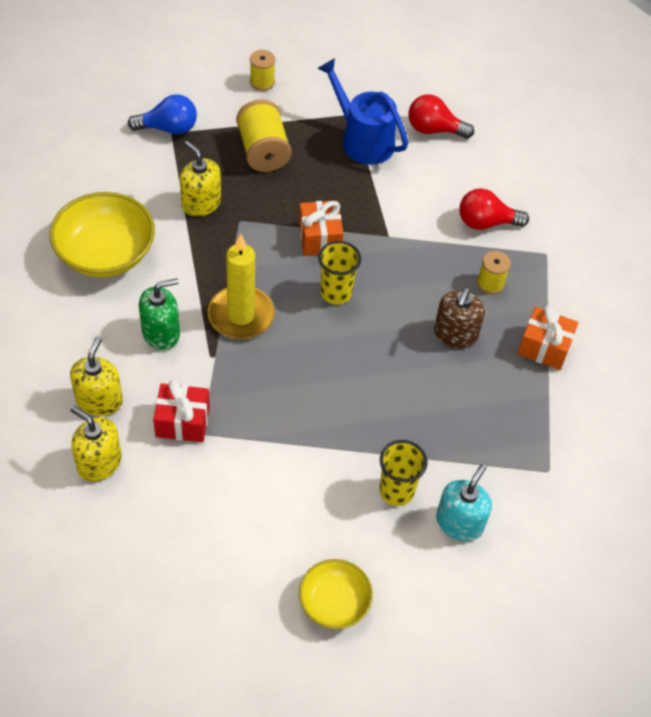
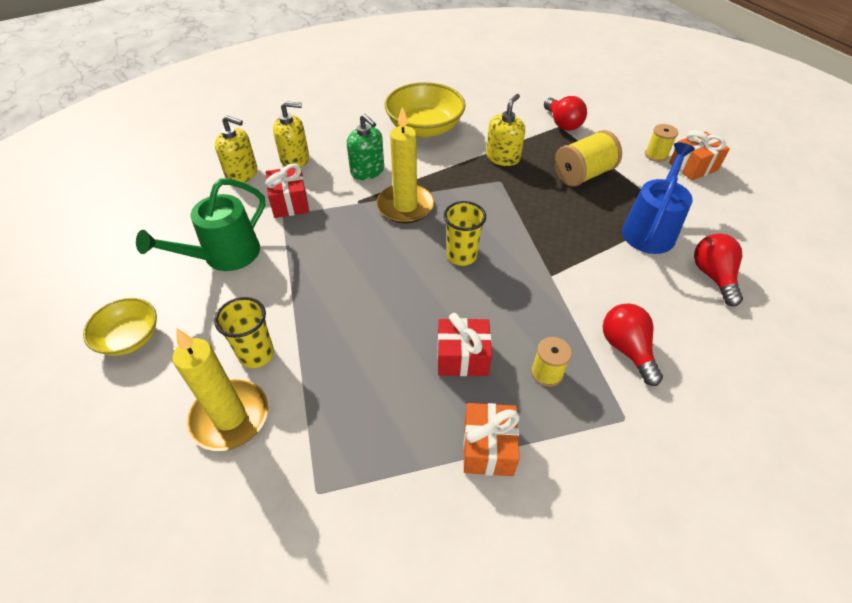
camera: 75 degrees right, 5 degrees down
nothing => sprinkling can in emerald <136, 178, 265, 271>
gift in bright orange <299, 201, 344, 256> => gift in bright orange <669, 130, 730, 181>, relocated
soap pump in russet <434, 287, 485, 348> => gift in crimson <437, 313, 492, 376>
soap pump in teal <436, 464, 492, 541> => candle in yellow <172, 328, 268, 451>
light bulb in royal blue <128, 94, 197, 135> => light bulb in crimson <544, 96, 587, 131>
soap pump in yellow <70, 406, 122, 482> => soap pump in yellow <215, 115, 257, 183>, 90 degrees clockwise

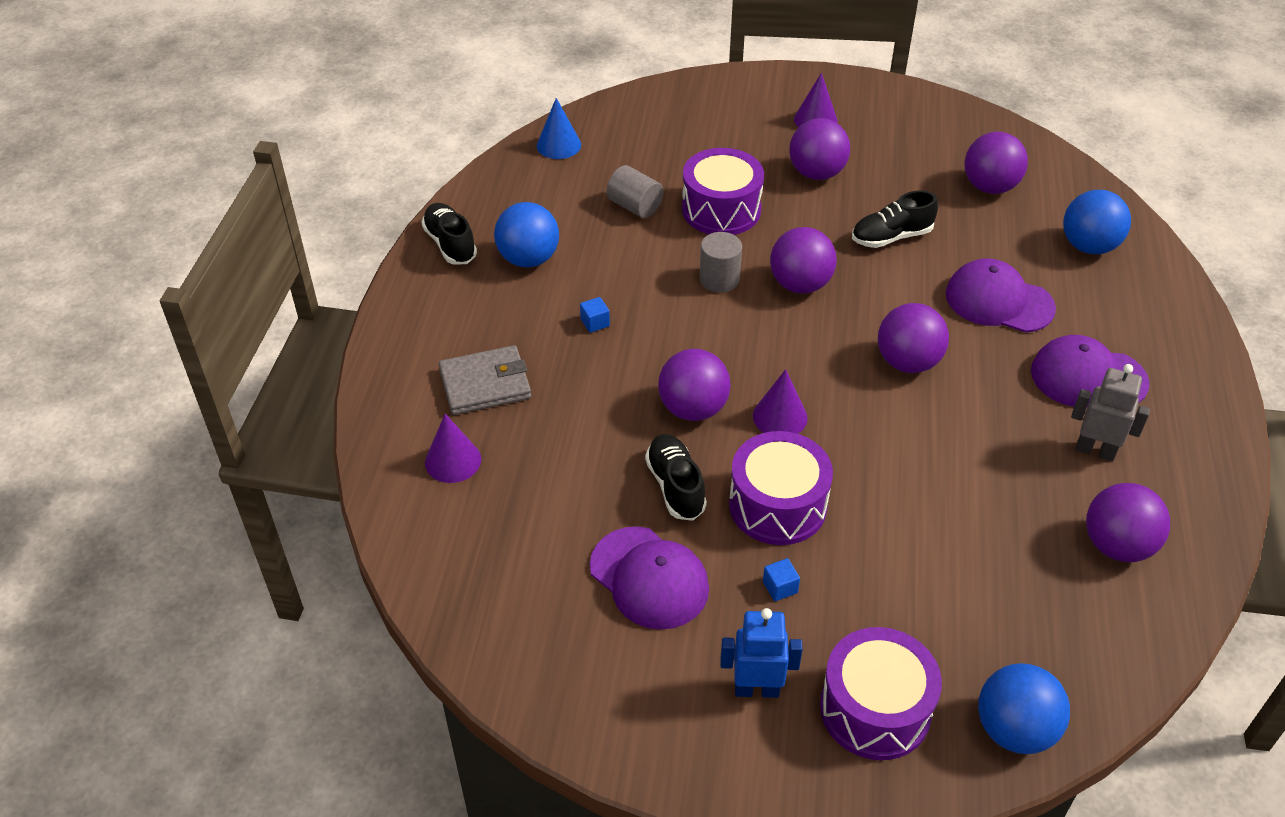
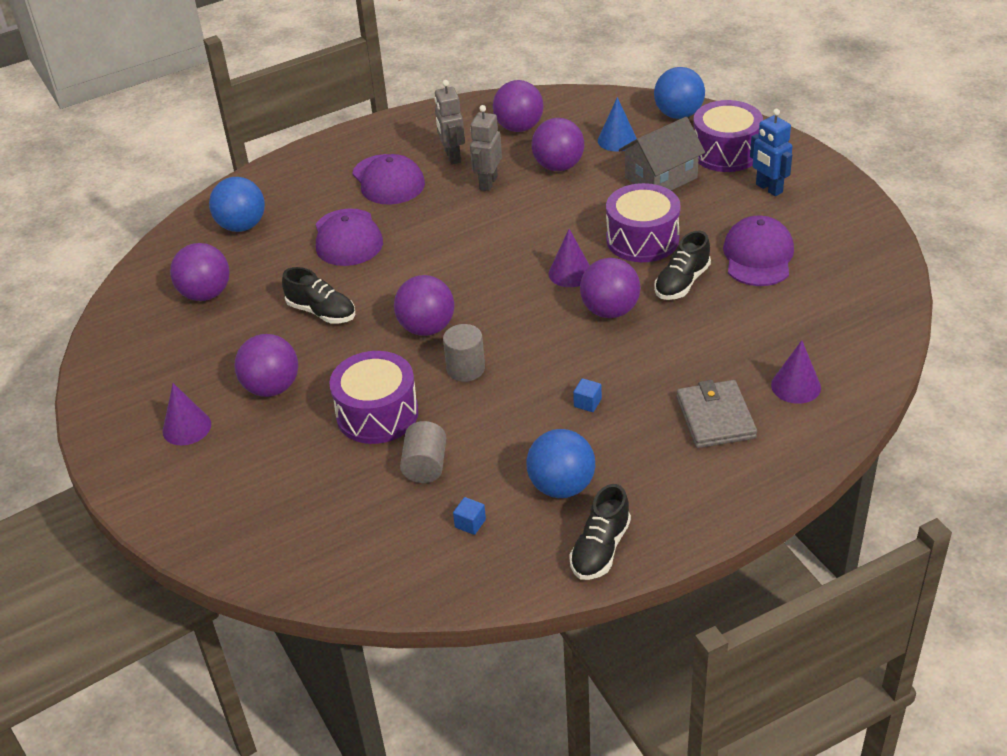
camera: 125 degrees left, 5 degrees down
nothing => toy robot in grey <470, 105, 502, 191>
nothing => house in grey <619, 117, 705, 190>
cone shape in royal blue <537, 98, 581, 159> => cone shape in royal blue <598, 97, 637, 152>, relocated
cube in royal blue <763, 558, 800, 601> => cube in royal blue <453, 497, 486, 535>, relocated
sphere in royal purple <878, 303, 949, 373> => sphere in royal purple <531, 118, 584, 171>, relocated
billfold in grey <439, 345, 531, 415> => billfold in grey <676, 380, 757, 448>, 45 degrees clockwise

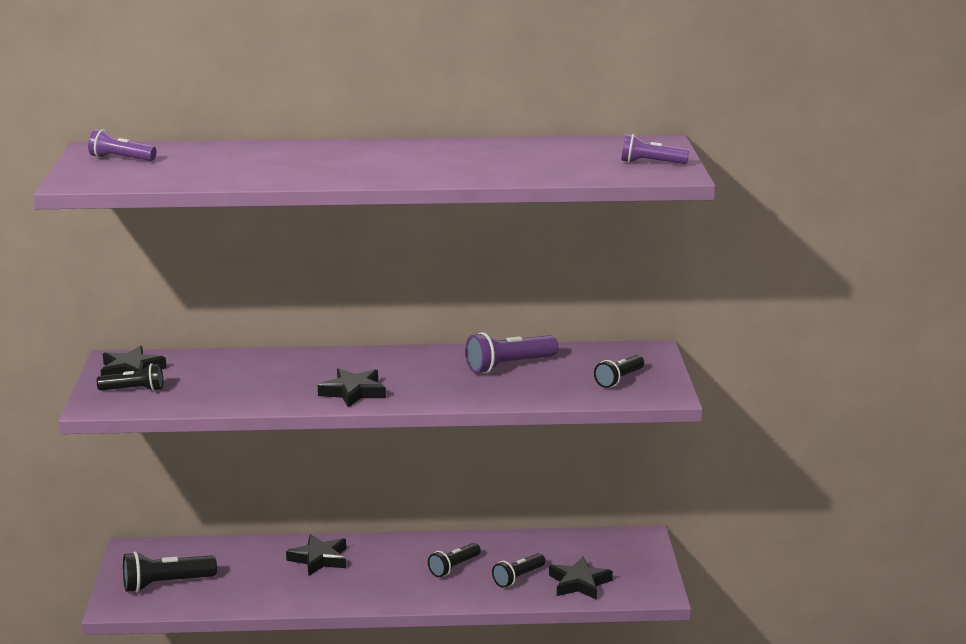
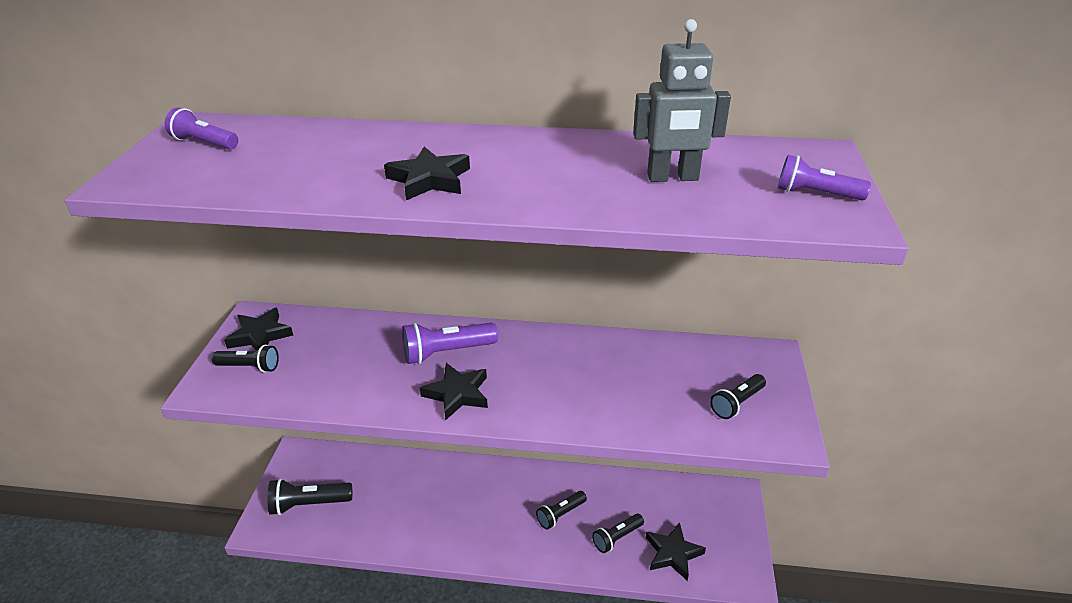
camera: 10 degrees right, 15 degrees up
nothing => toy robot in grey <633, 19, 731, 182>
five-pointed star in jet-black <286, 534, 346, 576> => five-pointed star in jet-black <384, 147, 470, 200>, relocated
torch in royal purple <465, 332, 558, 374> => torch in royal purple <402, 323, 498, 364>, relocated

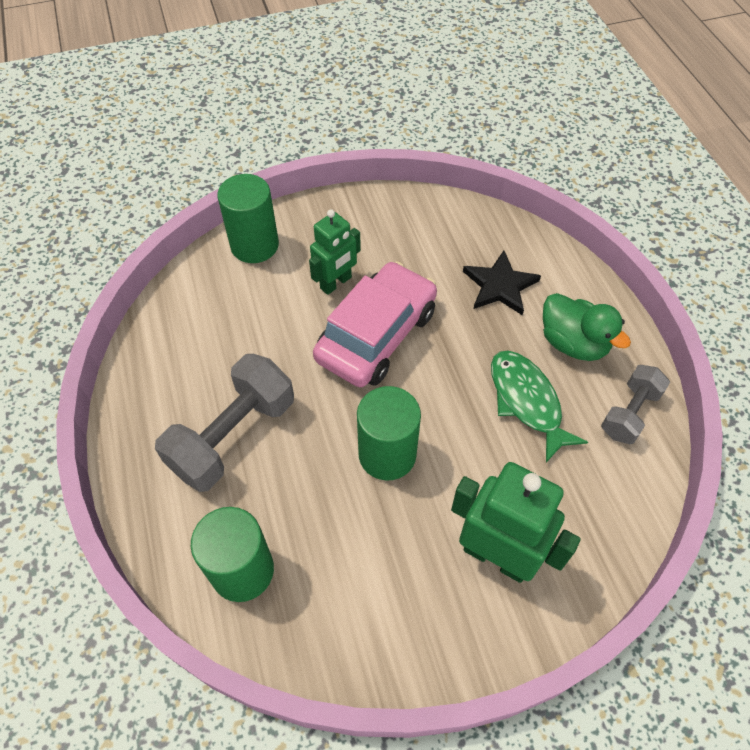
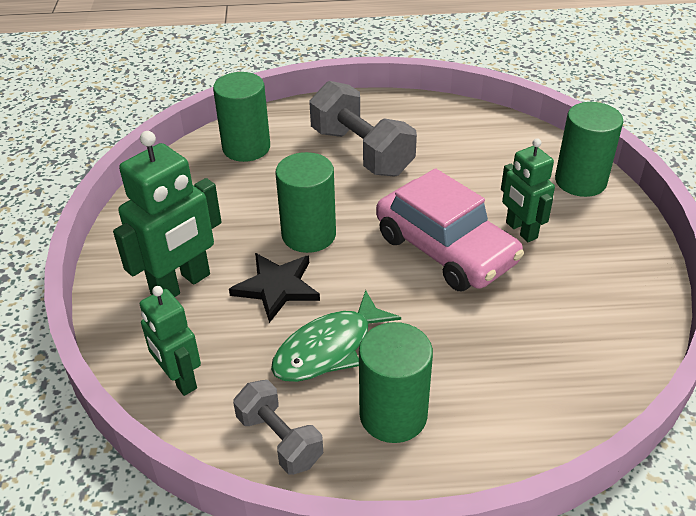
camera: 105 degrees right, 15 degrees down
nothing => toy robot in emerald <140, 286, 201, 396>
five-pointed star in jet-black <463, 251, 541, 315> => five-pointed star in jet-black <229, 253, 320, 323>, relocated
duck in emerald <543, 293, 631, 361> => cylinder in emerald <359, 322, 433, 443>
fish in emerald <491, 351, 588, 463> => fish in emerald <271, 290, 401, 382>, 150 degrees clockwise

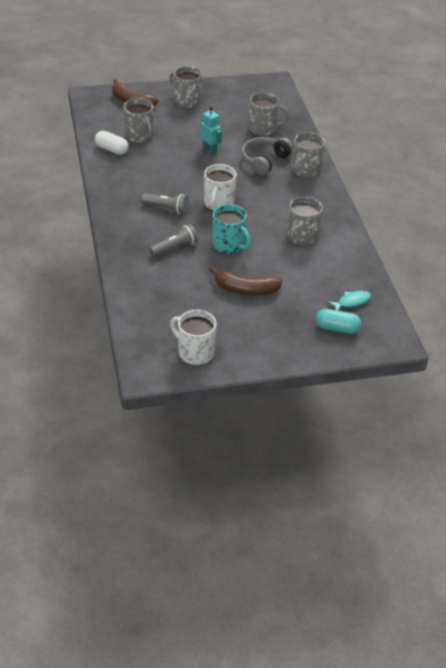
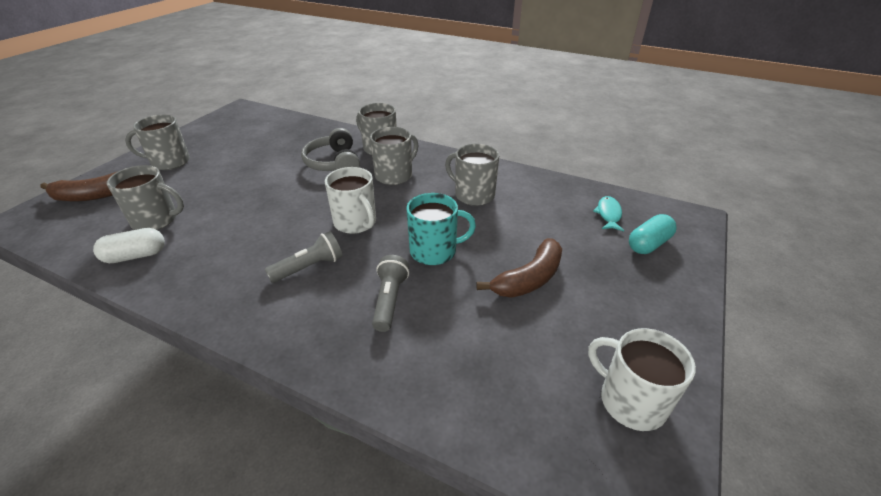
camera: 50 degrees left, 5 degrees down
toy robot in teal <200, 106, 222, 155> => nothing
mug in grey <249, 92, 289, 136> => mug in grey <370, 127, 418, 185>, relocated
mug in snow-white <170, 310, 217, 365> => mug in snow-white <588, 328, 696, 431>, 60 degrees clockwise

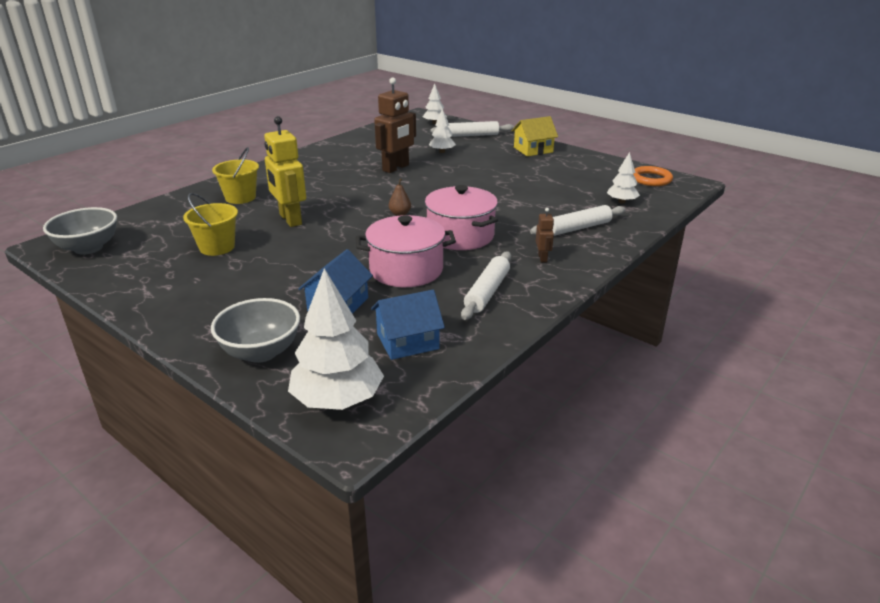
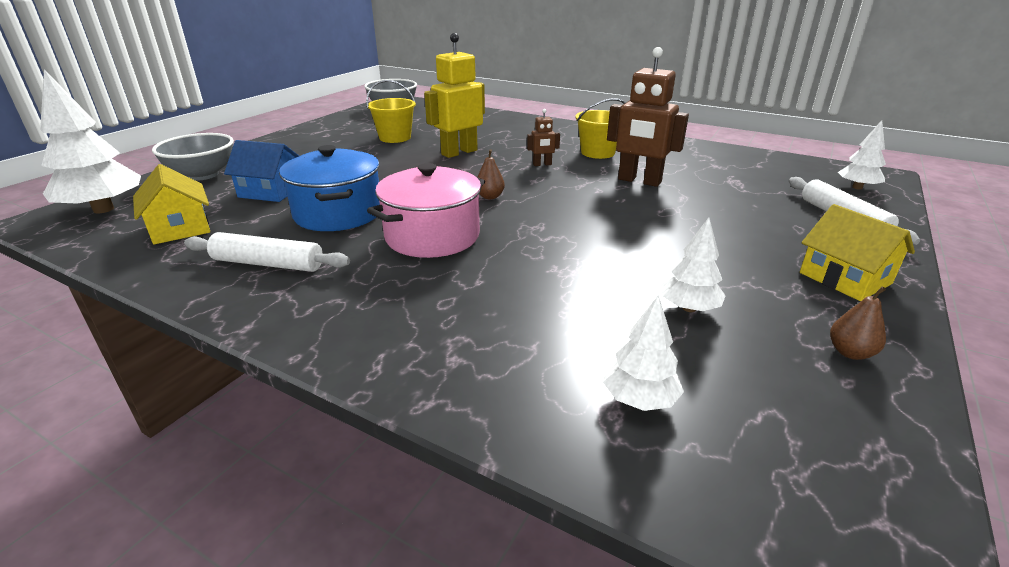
camera: 80 degrees right, 0 degrees up
pastry roller in snow-white <530, 205, 626, 236> => nothing
torus in bright orange <634, 166, 673, 186> => nothing
nothing => toy pear in russet <830, 287, 886, 360>
pail in yellow <212, 147, 259, 204> => pail in yellow <575, 98, 626, 159>, relocated
tree in snow-white <429, 108, 456, 153> => tree in snow-white <661, 218, 726, 312>, relocated
toy robot in russet <536, 208, 554, 263> => toy robot in russet <527, 109, 560, 166>, relocated
cooking pot in rosy <356, 215, 456, 287> => cooking pot in royal blue <279, 145, 380, 231>
house in royal blue <371, 290, 445, 360> => house in yellow <133, 164, 210, 244>

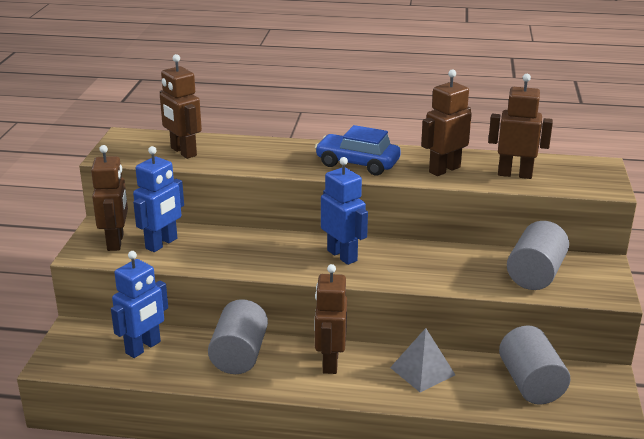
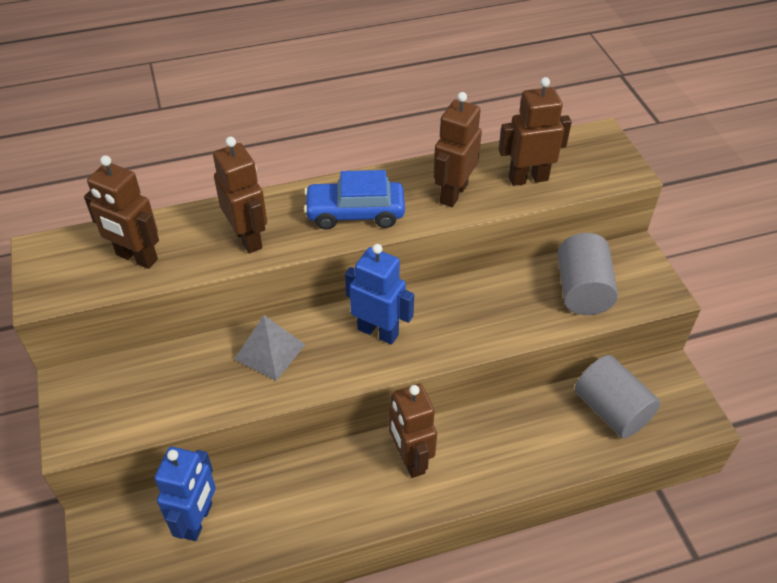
camera: 25 degrees left, 20 degrees up
toy robot in royal blue <133, 146, 184, 252> => nothing
cylinder in grey <208, 299, 268, 374> => nothing
toy robot in russet <91, 145, 128, 251> => toy robot in russet <213, 137, 267, 253>, relocated
pyramid in grey <390, 328, 455, 392> => pyramid in grey <234, 315, 306, 381>, relocated

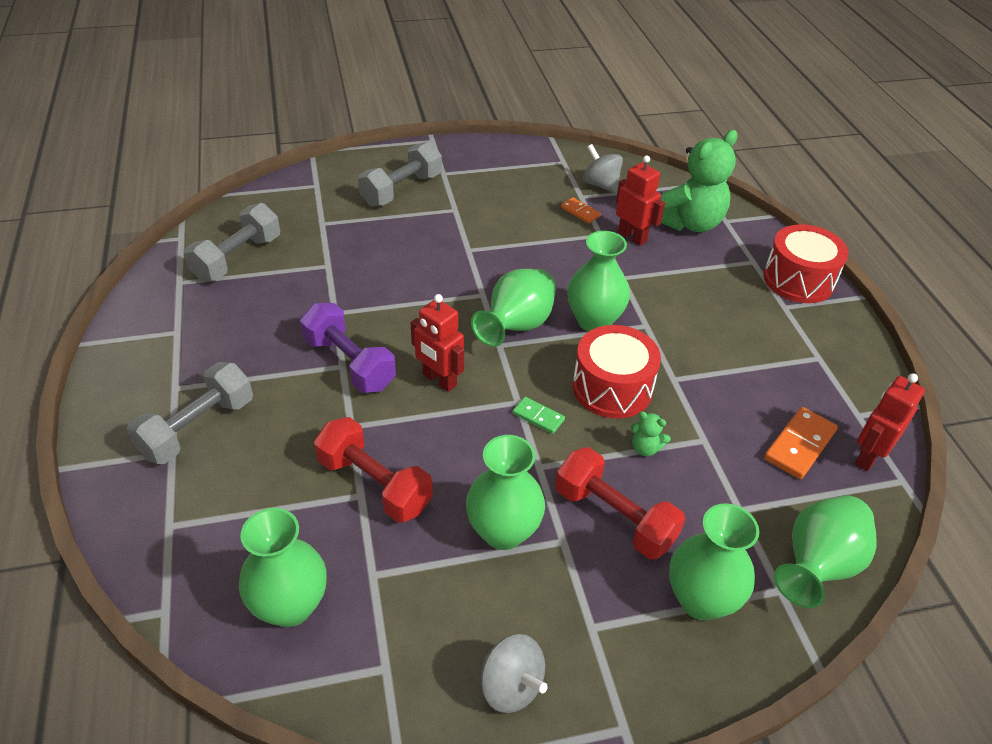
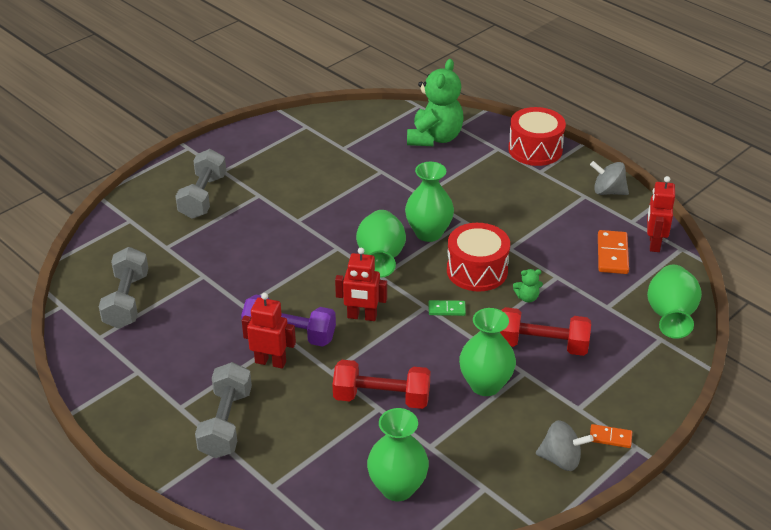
camera: 30 degrees left, 5 degrees down
flower vase in emerald <669, 503, 759, 620> => nothing
domino piece in bright orange <561, 197, 601, 223> => domino piece in bright orange <590, 424, 632, 448>, relocated
toy top in grey <583, 144, 623, 194> => toy top in grey <590, 161, 629, 195>, relocated
toy robot in crimson <616, 155, 665, 246> => toy robot in crimson <242, 293, 296, 369>, relocated

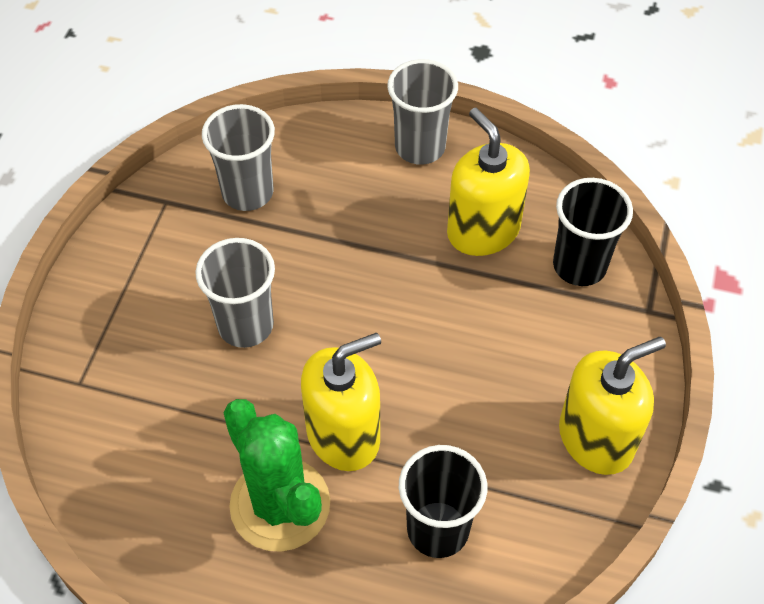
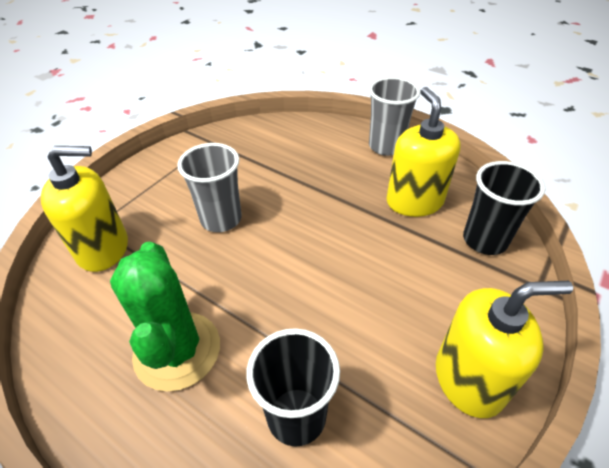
camera: 20 degrees right, 10 degrees down
cup in grey <202, 104, 275, 211> => nothing
soap pump in yellow <301, 333, 381, 471> => soap pump in yellow <41, 146, 128, 272>, relocated

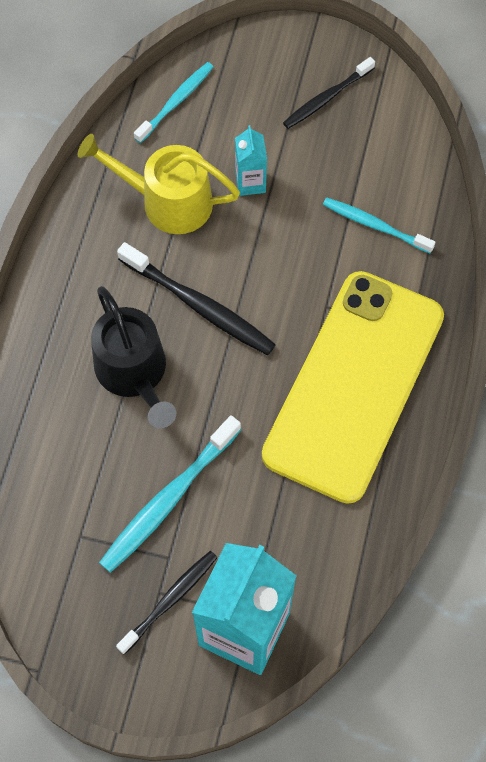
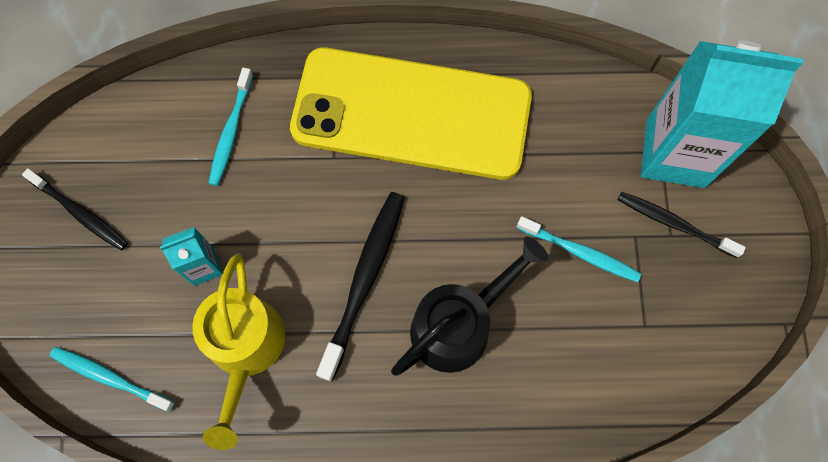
camera: 105 degrees left, 5 degrees up
toothbrush in teal <99, 415, 241, 573> => toothbrush in teal <517, 216, 641, 282>, x0.66

